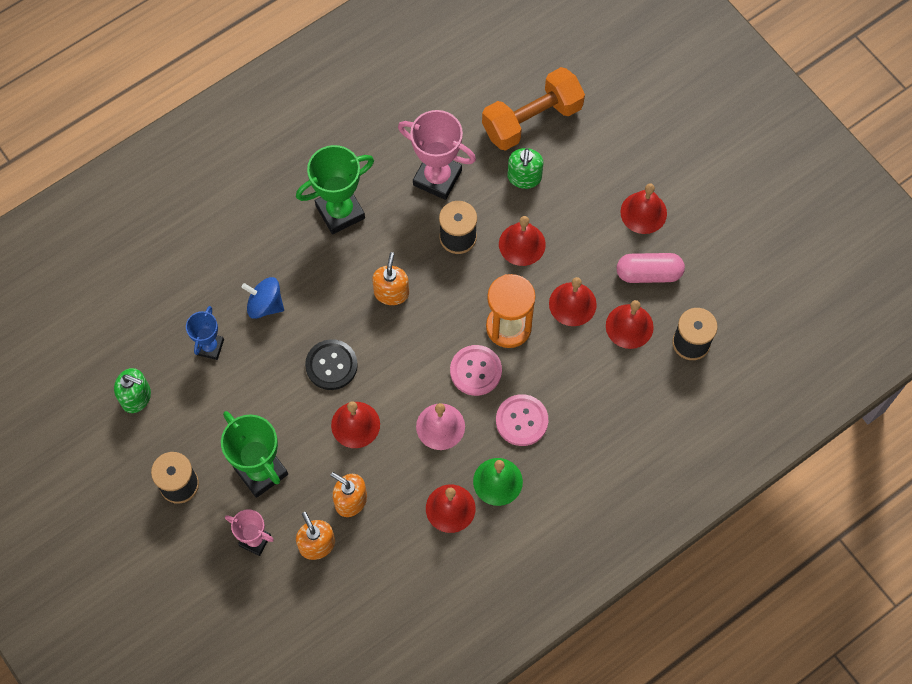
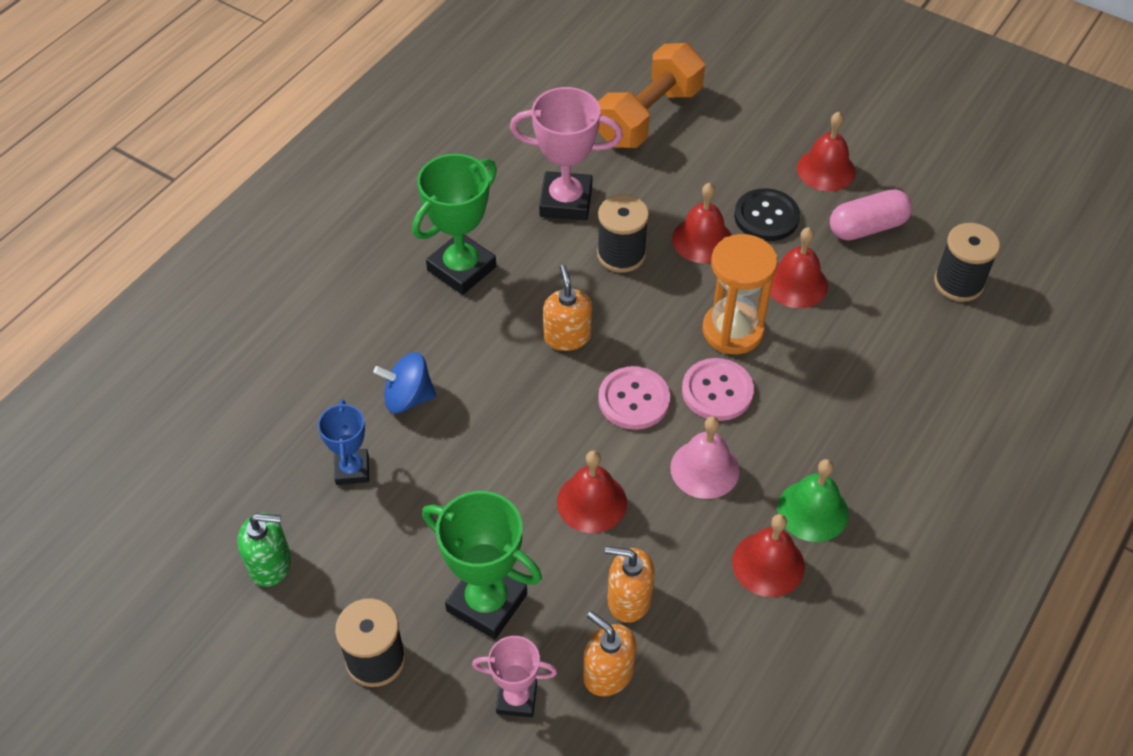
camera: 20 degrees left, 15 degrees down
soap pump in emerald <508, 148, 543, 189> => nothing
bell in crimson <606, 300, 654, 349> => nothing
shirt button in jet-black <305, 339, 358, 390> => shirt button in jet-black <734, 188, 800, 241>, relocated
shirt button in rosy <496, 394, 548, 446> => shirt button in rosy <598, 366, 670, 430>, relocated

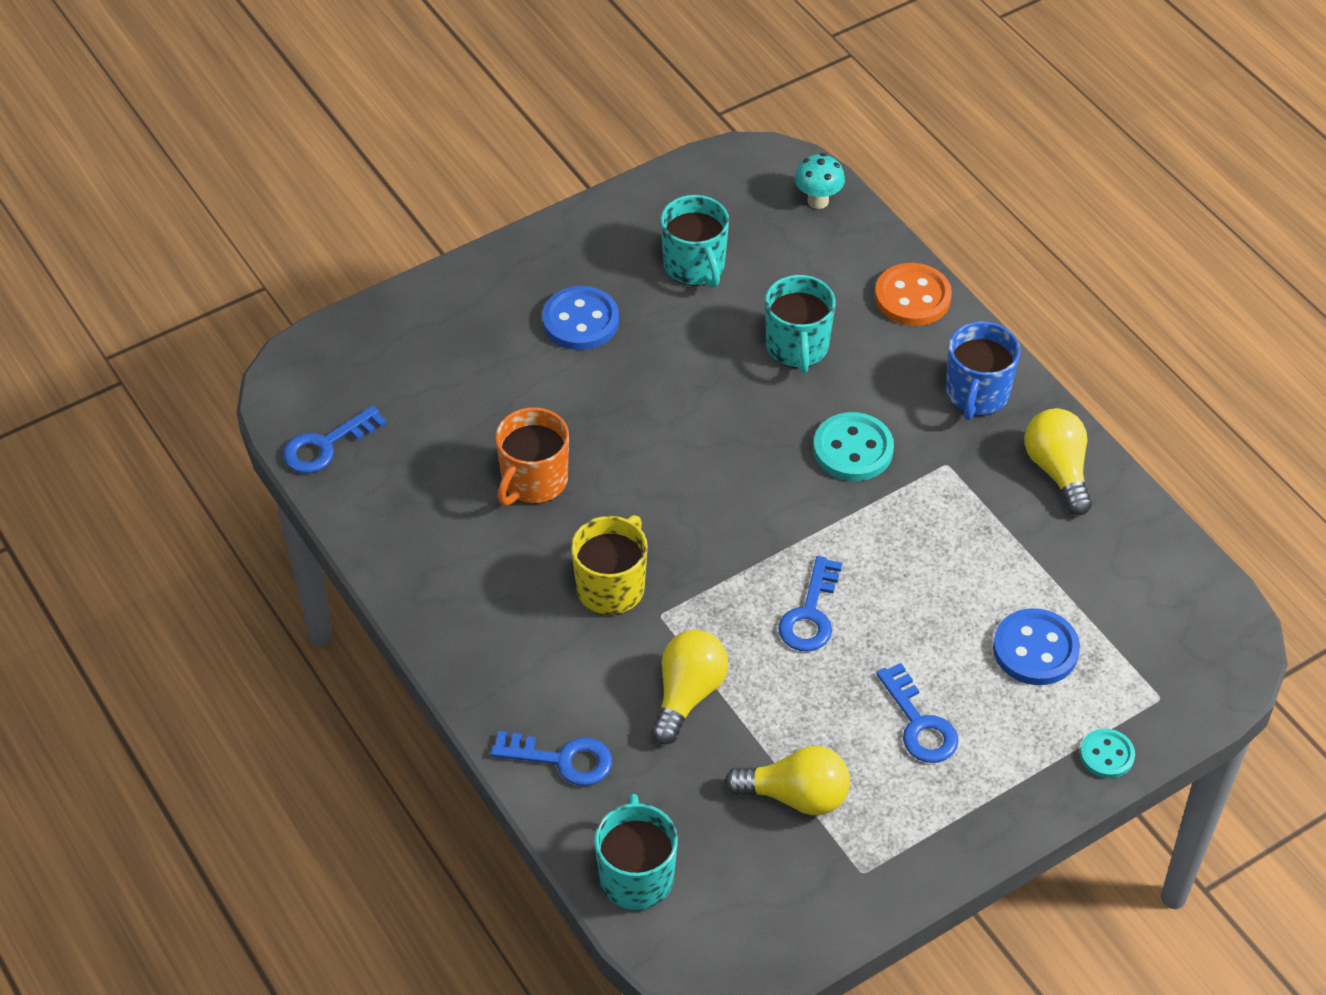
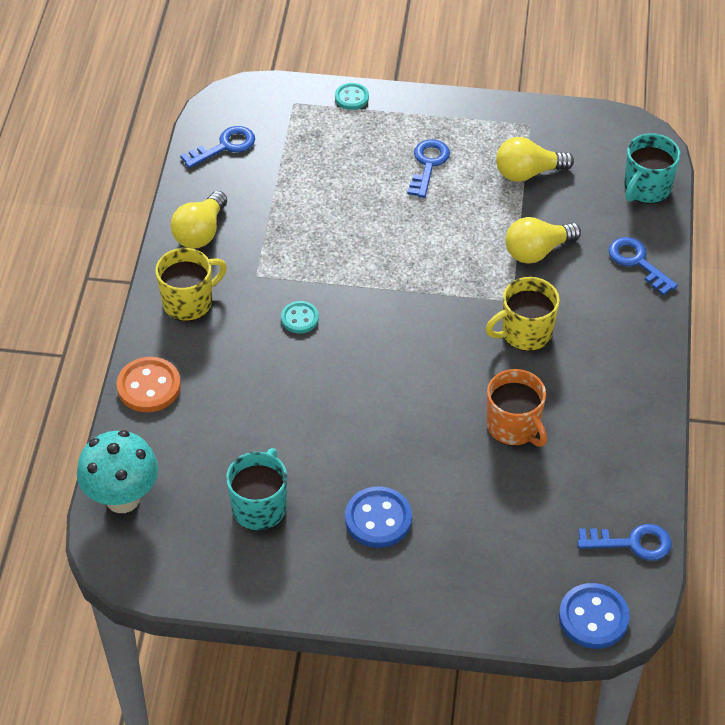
camera: 140 degrees left, 0 degrees up
mug in teal <765, 275, 835, 373> => nothing
door key in royal blue <778, 556, 842, 651> => door key in royal blue <180, 126, 255, 168>, relocated
shirt button in royal blue <993, 608, 1080, 685> => shirt button in royal blue <559, 583, 630, 649>, relocated
mug in royal blue <946, 321, 1021, 420> => mug in yellow <155, 248, 227, 321>
mug in bright orange <495, 407, 569, 506> => mug in bright orange <487, 369, 547, 447>, 75 degrees clockwise
light bulb in yellow <725, 746, 850, 815> => light bulb in yellow <496, 137, 574, 182>, 60 degrees counterclockwise
mushroom in teal <795, 153, 845, 209> => mushroom in teal <77, 430, 159, 513>, x1.77
shirt button in teal <813, 412, 894, 481> => shirt button in teal <281, 301, 319, 333>, x0.61

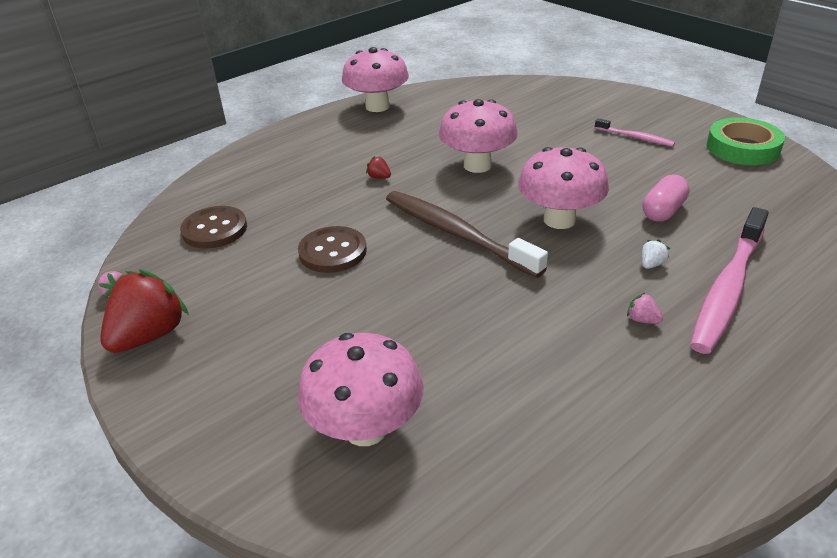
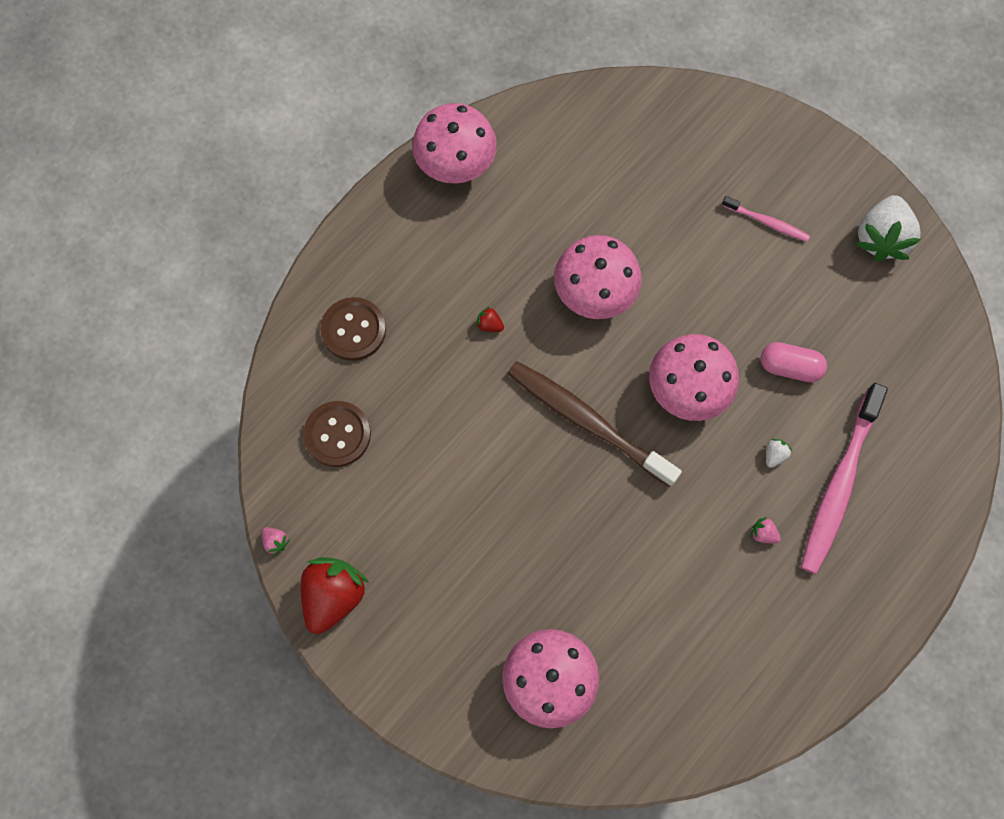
camera: 10 degrees left, 35 degrees up
shirt button in russet <298, 226, 367, 273> => shirt button in russet <320, 297, 386, 361>, relocated
sticky tape in emerald <707, 117, 785, 165> => berry in snow-white <856, 195, 921, 262>
capsule in rosy <642, 174, 690, 222> => capsule in rosy <761, 342, 827, 382>, 75 degrees clockwise

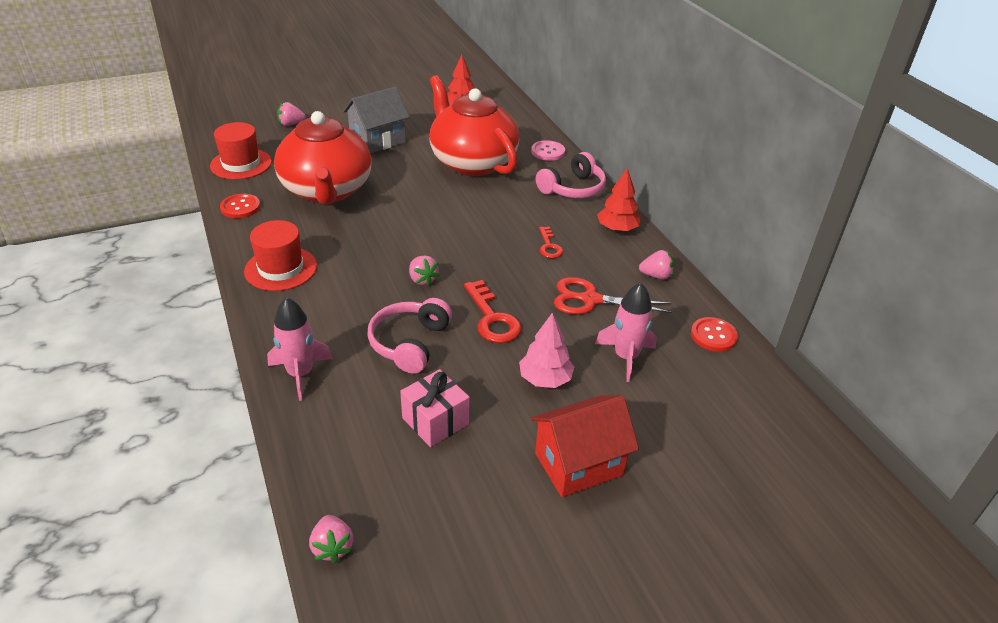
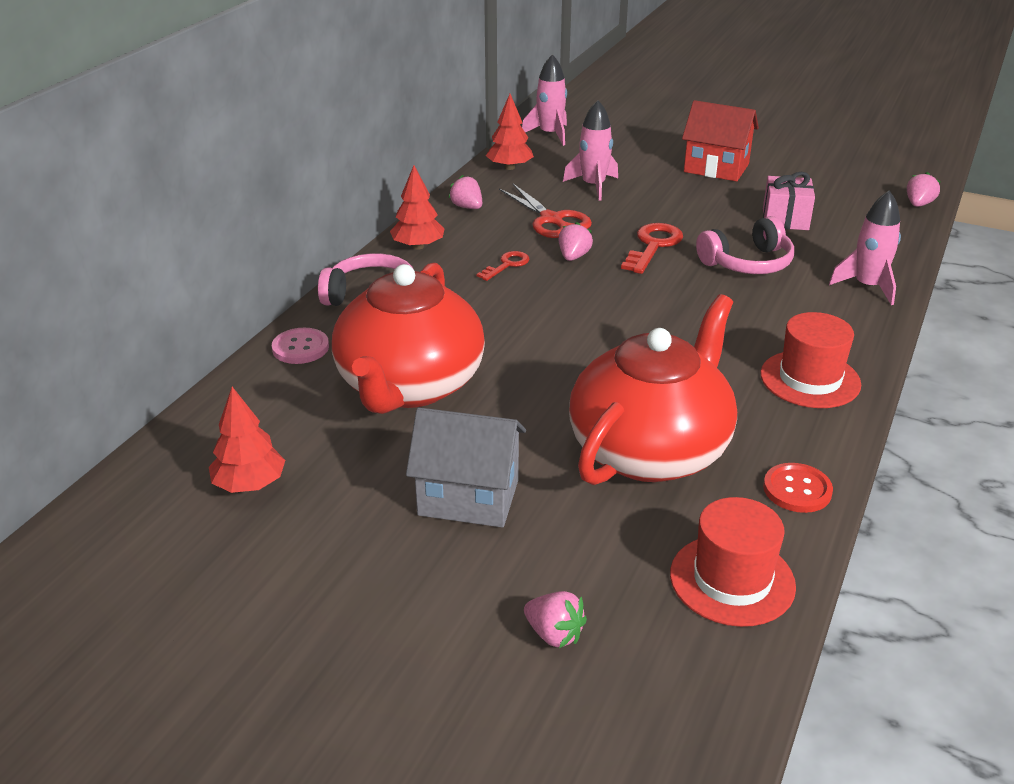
camera: 130 degrees left, 5 degrees down
tree in rosy <519, 313, 574, 388> => nothing
nothing => toy rocket in rosy <522, 54, 567, 146>
berry in rosy <409, 255, 440, 286> => berry in rosy <559, 222, 593, 261>, relocated
shirt button in crimson <691, 317, 738, 352> => tree in crimson <486, 94, 534, 170>

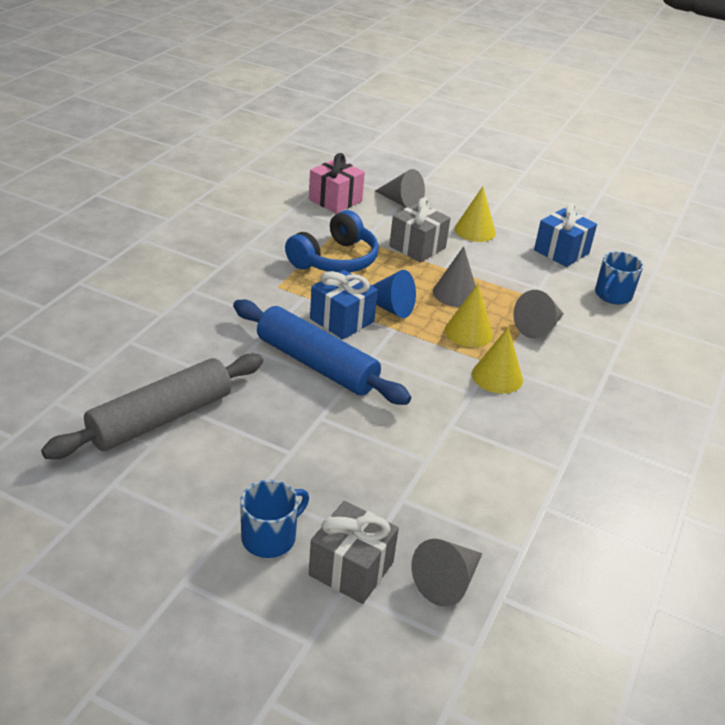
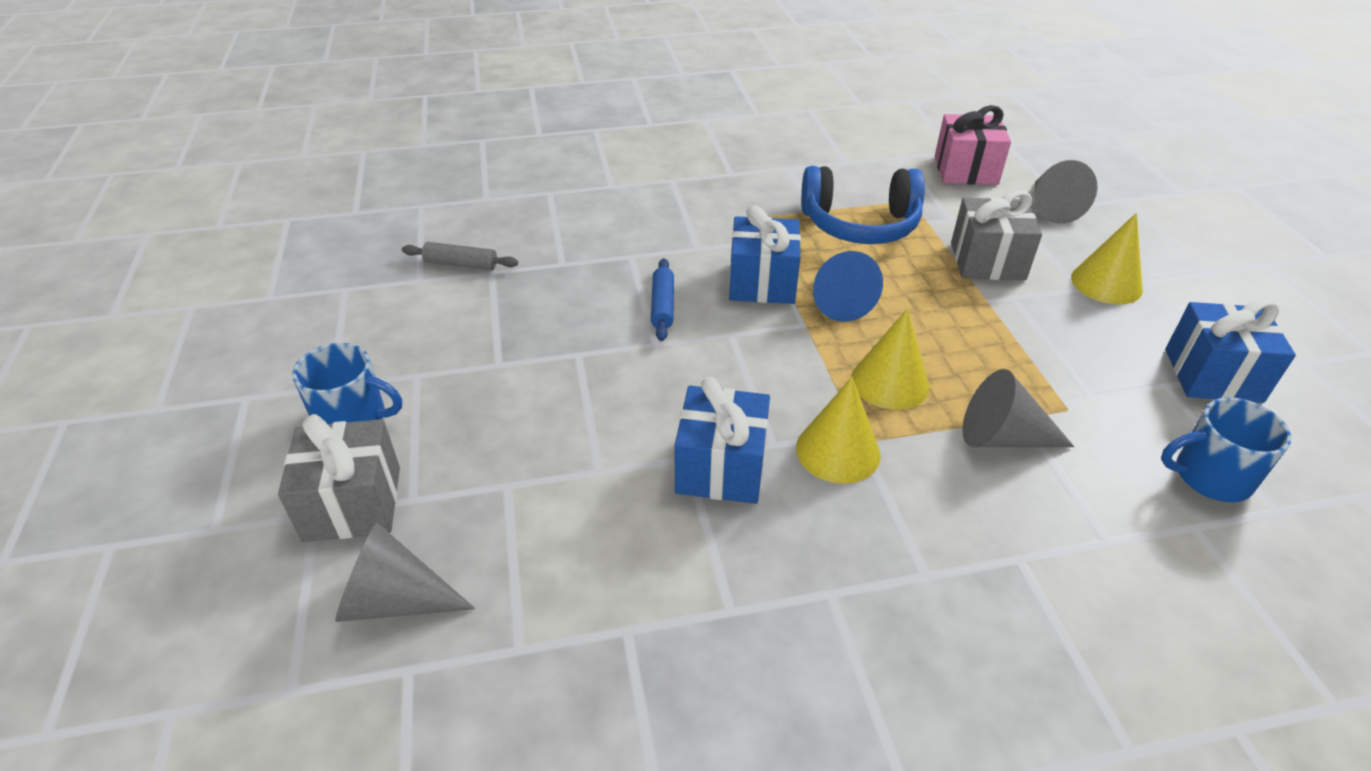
camera: 55 degrees right, 5 degrees up
cone shape in grey <433, 246, 476, 307> => nothing
nothing => gift in royal blue <675, 377, 770, 504>
pastry roller in grey <41, 353, 263, 459> => pastry roller in grey <402, 242, 518, 270>, x0.42
pastry roller in royal blue <233, 299, 411, 405> => pastry roller in royal blue <651, 258, 674, 341>, x0.42

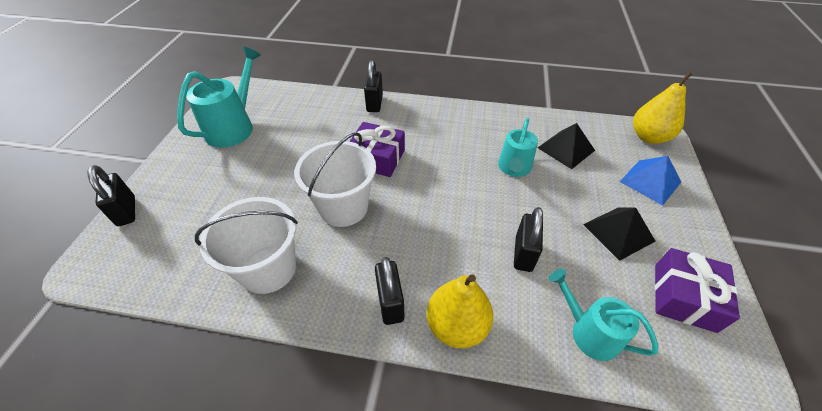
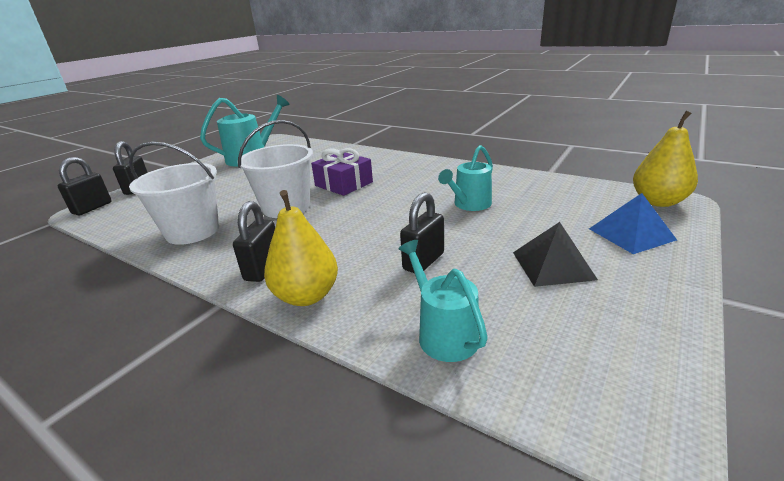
camera: 25 degrees right, 20 degrees down
pyramid in jet-black <538, 123, 595, 169> => nothing
gift in royal purple <655, 248, 740, 333> => nothing
padlock in jet-black <364, 60, 383, 112> => padlock in jet-black <58, 157, 111, 215>, relocated

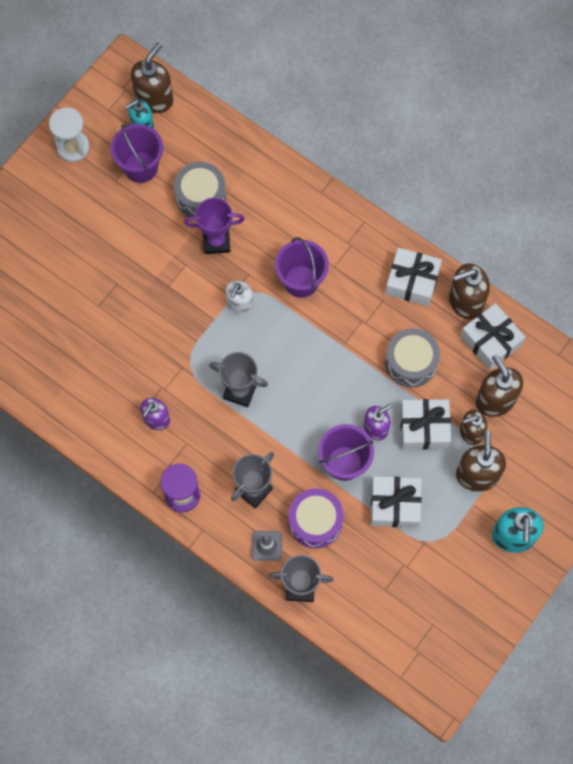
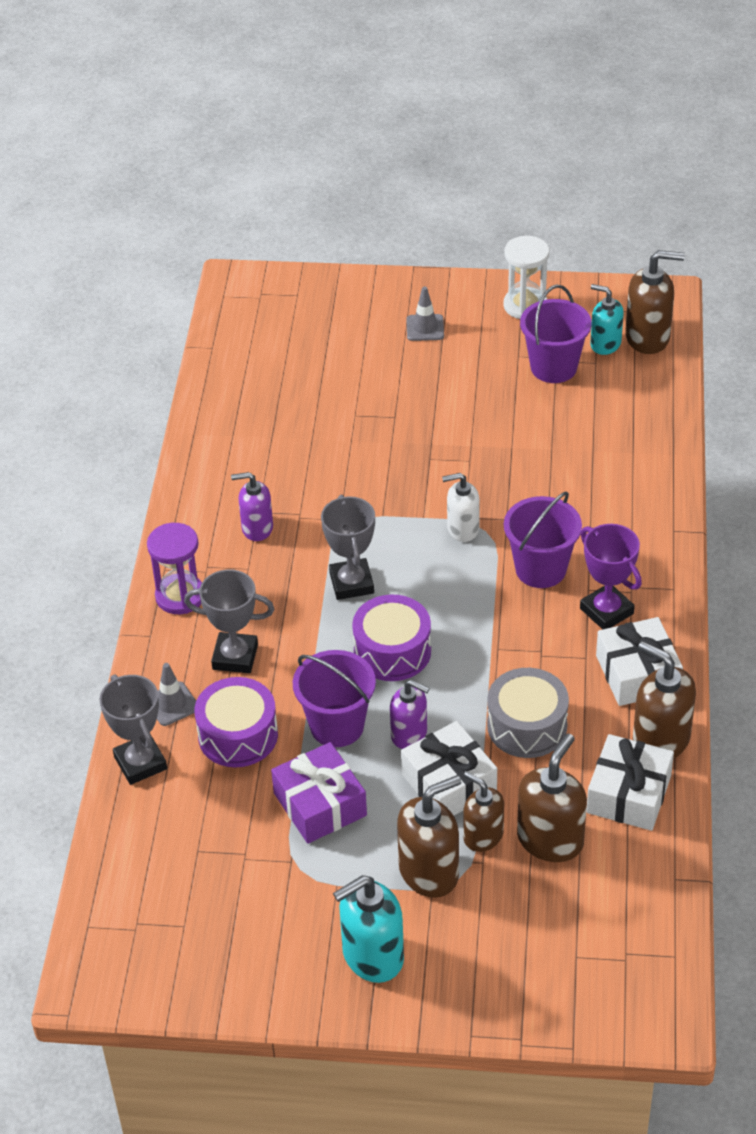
camera: 60 degrees right, 25 degrees down
drum in grey <174, 162, 226, 217> => nothing
nothing => drum in royal purple <352, 595, 431, 681>
nothing => traffic cone in grey <406, 287, 444, 341>
trophy in royal purple <184, 198, 245, 254> => trophy in royal purple <580, 524, 642, 629>, relocated
gift in snow-white <371, 476, 422, 528> => gift in royal purple <271, 742, 367, 844>

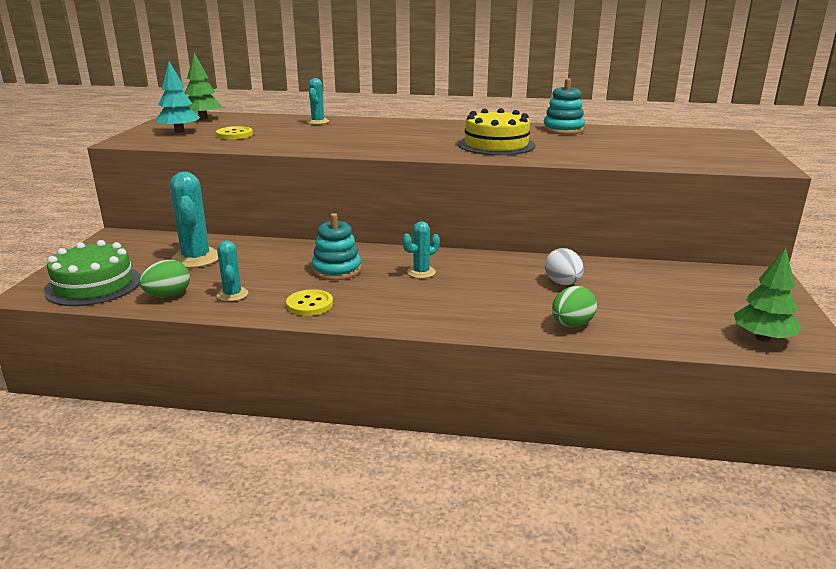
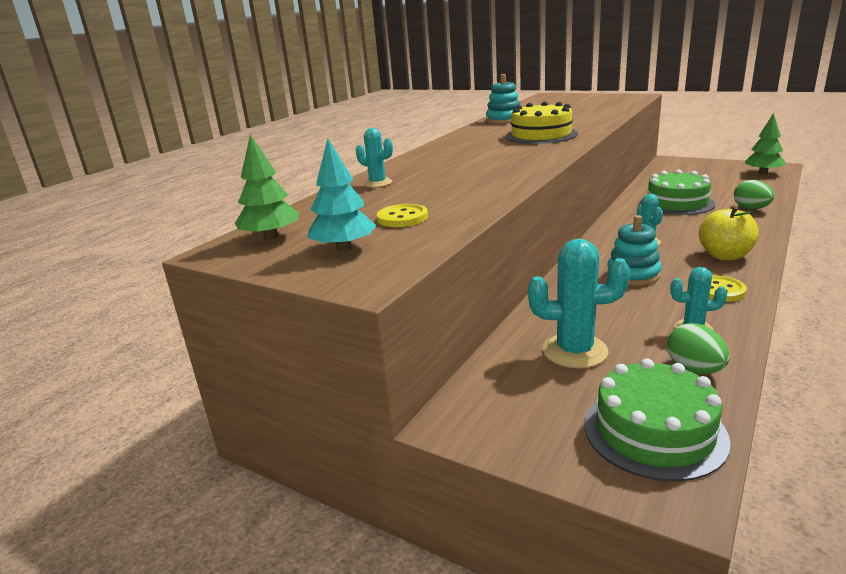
camera: 65 degrees left, 0 degrees up
nothing => apple fruit in yellow <699, 206, 759, 260>
egg in snow-white <545, 248, 584, 285> => layer cake in emerald <641, 169, 715, 215>

